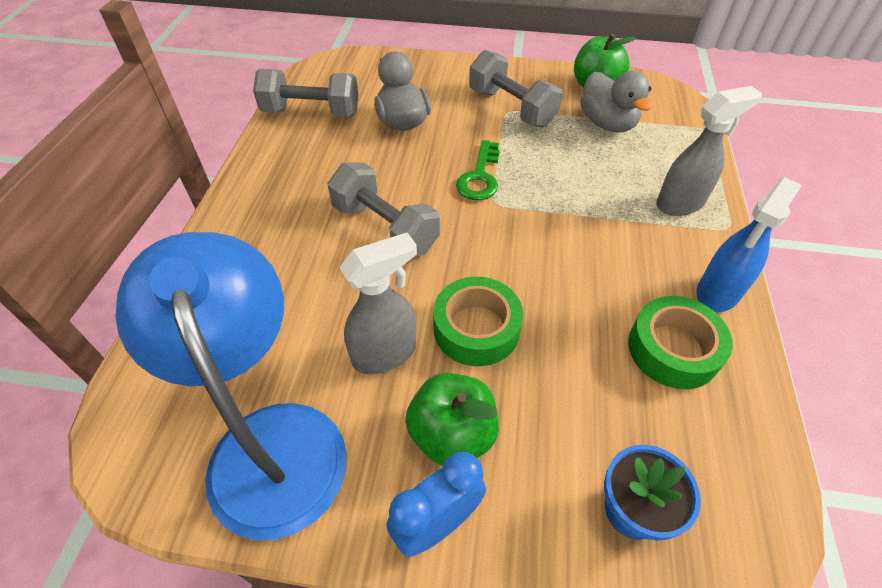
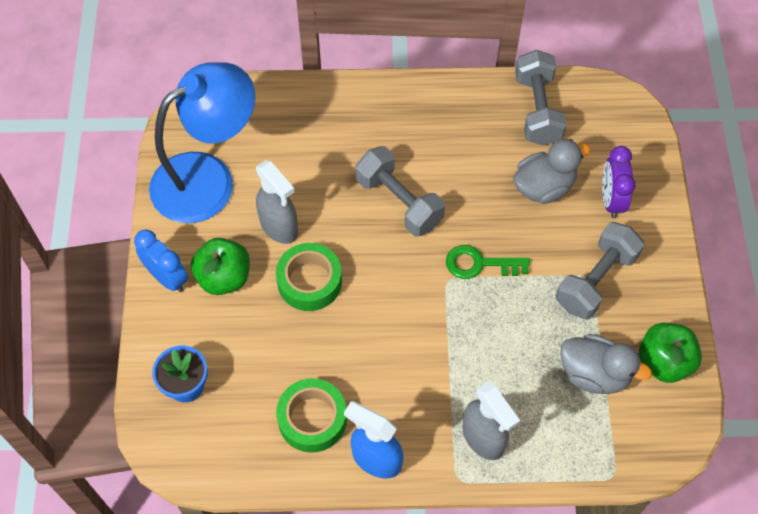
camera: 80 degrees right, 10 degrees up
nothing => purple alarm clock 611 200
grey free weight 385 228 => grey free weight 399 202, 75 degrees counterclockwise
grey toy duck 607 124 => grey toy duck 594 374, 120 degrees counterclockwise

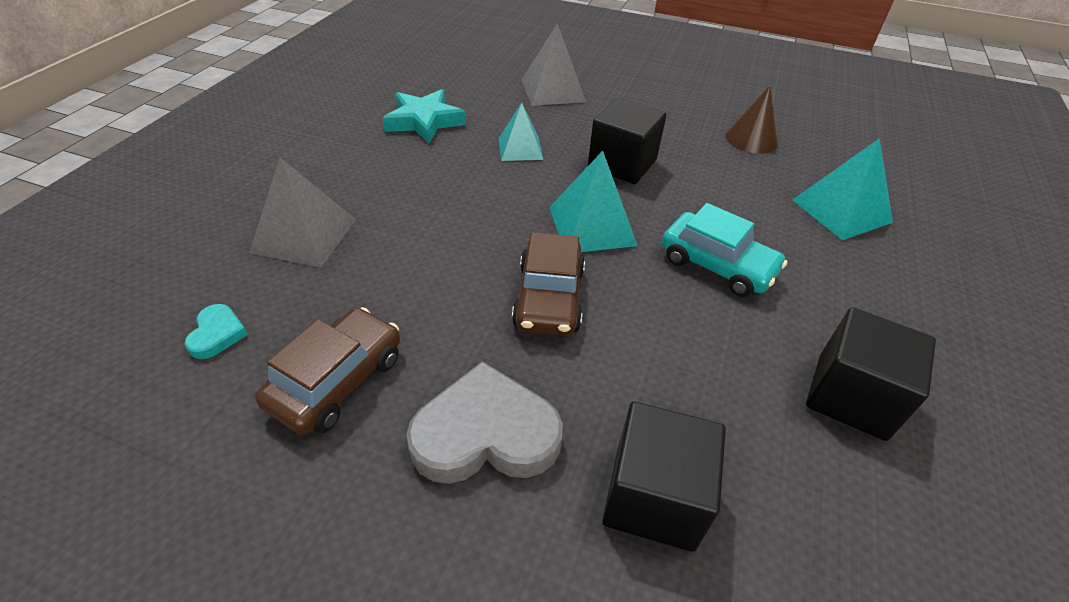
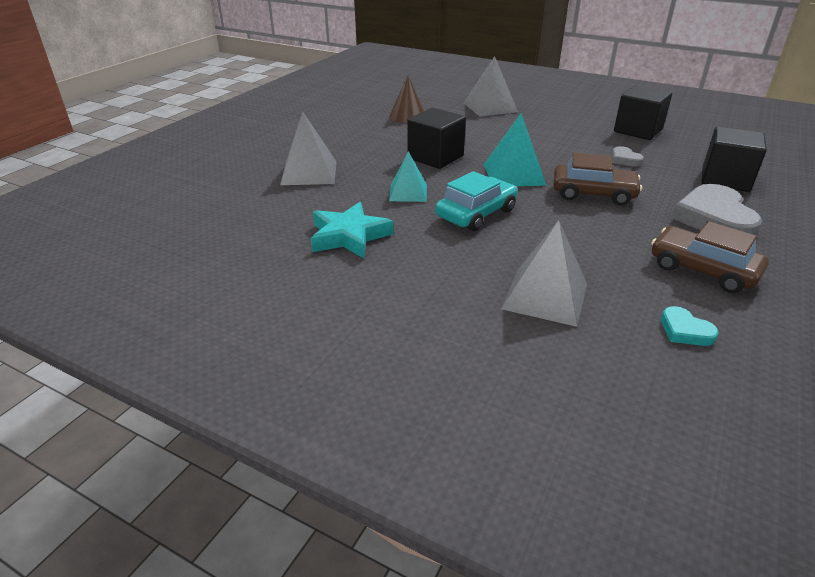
camera: 80 degrees left, 10 degrees down
nothing => grey heart shape 624 159
teal automobile 717 265 => teal automobile 476 213, shifted
teal pyramid 841 210 => grey pyramid 490 107
teal heart shape 217 334 => teal heart shape 685 331, 135 degrees counterclockwise

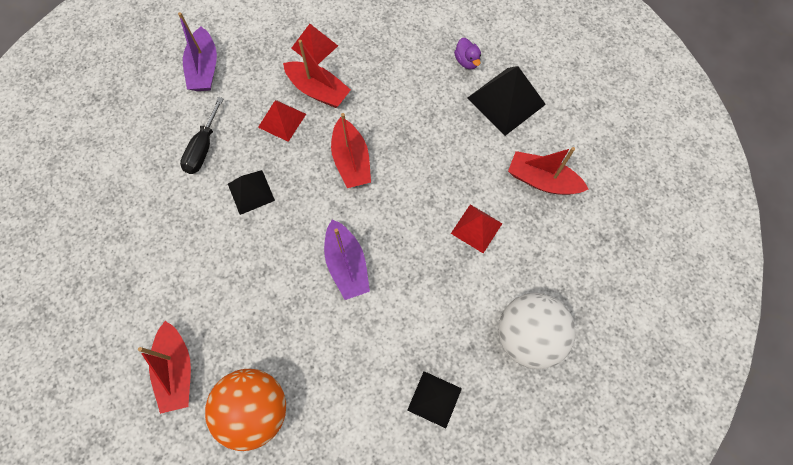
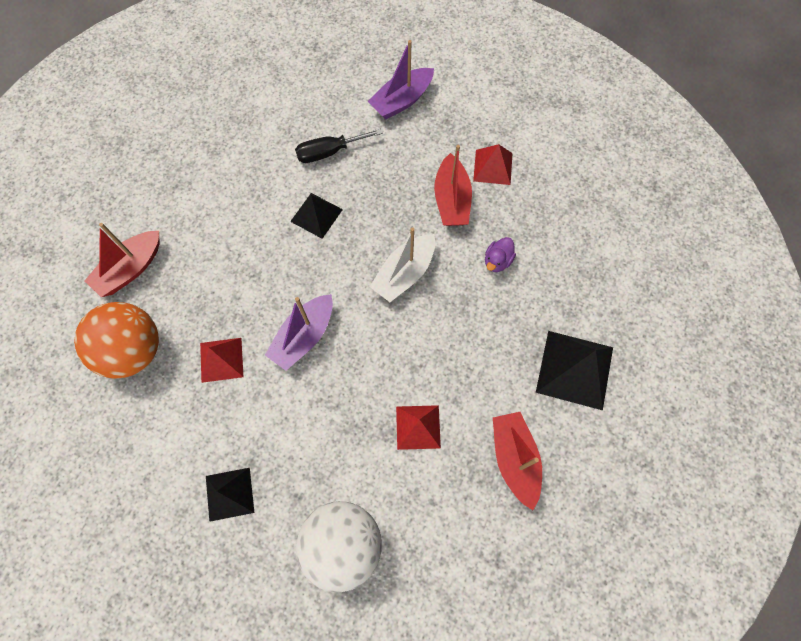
camera: 55 degrees right, 0 degrees up
scarlet pyramid 282 120 => scarlet pyramid 221 359, shifted
purple toy duck 467 61 => purple toy duck 497 261, shifted
scarlet toy boat 351 160 => pure white toy boat 404 273

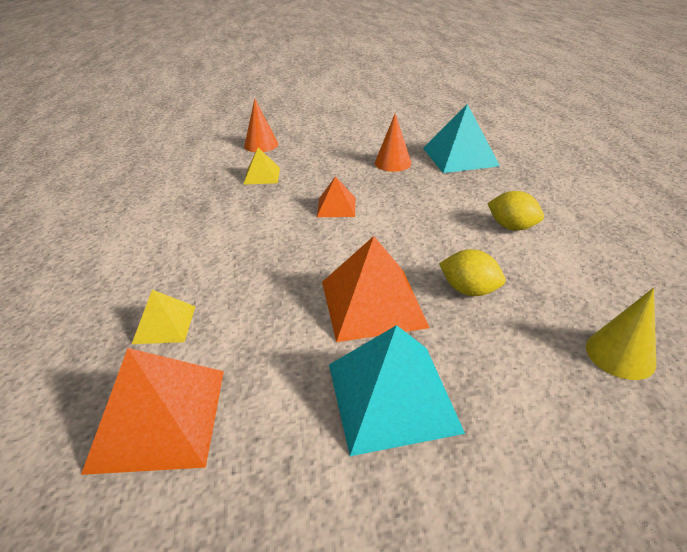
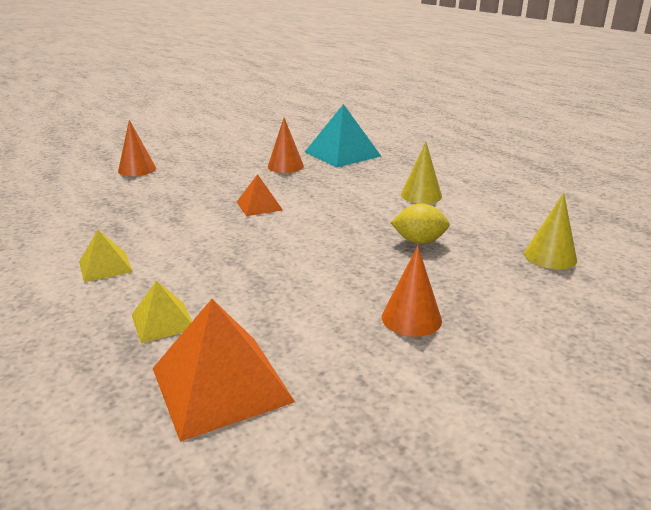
camera: 25 degrees left, 10 degrees down
bright orange pyramid 372 303 => nothing
yellow pyramid 262 175 => yellow pyramid 105 266, shifted
teal pyramid 392 396 => bright orange solid cone 411 318
yellow toy lemon 511 227 => yellow solid cone 421 195

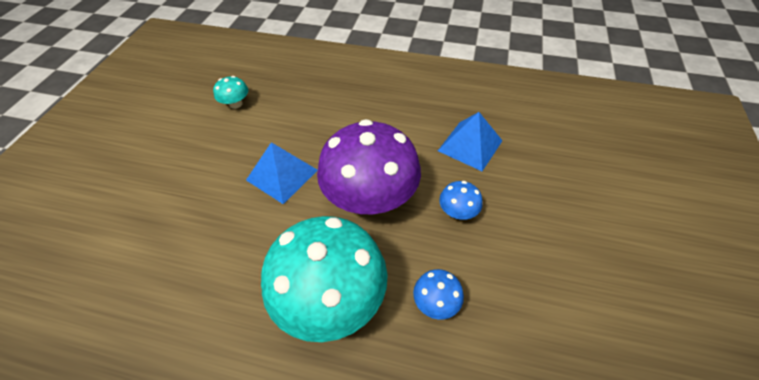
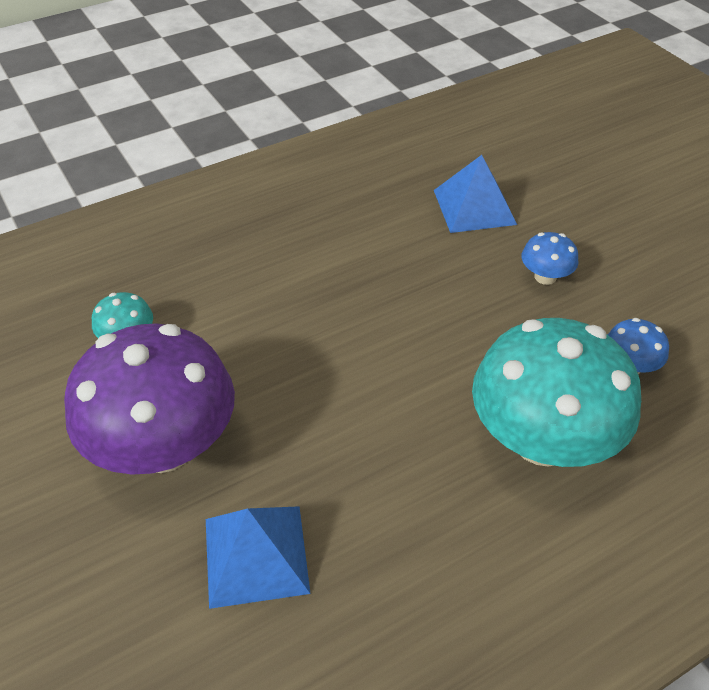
camera: 45 degrees left, 5 degrees down
cobalt pyramid 282 175 => cobalt pyramid 256 555, shifted
purple fungus 370 198 => purple fungus 164 446, shifted

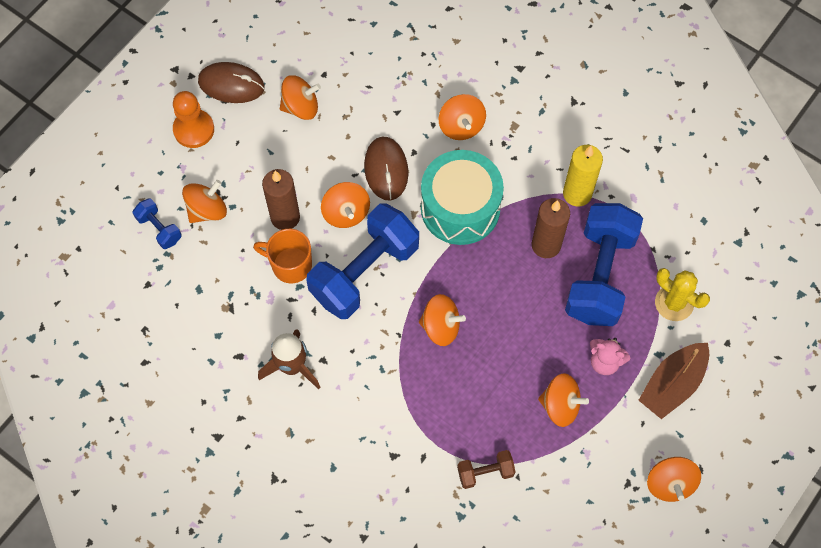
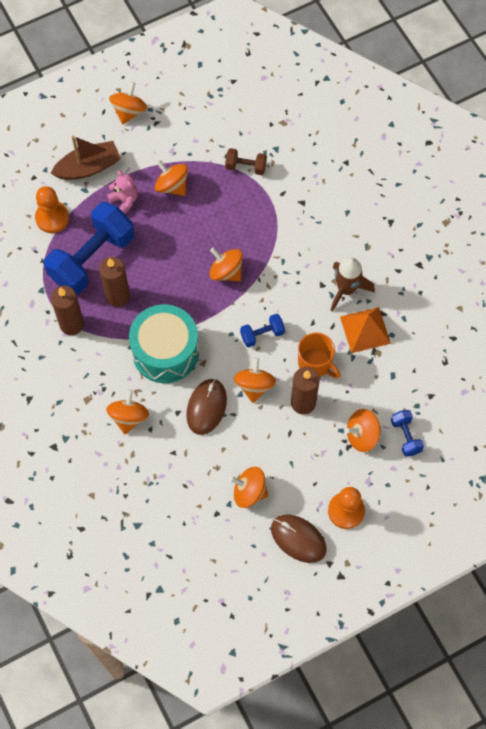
camera: 155 degrees left, 0 degrees up
nothing => bright orange pyramid 365 330
yellow cactus 674 303 => bright orange chess pawn 52 218
yellow wax candle 577 193 => brown wax candle 71 324
cobalt free weight 364 272 => cobalt free weight 262 334, x0.45

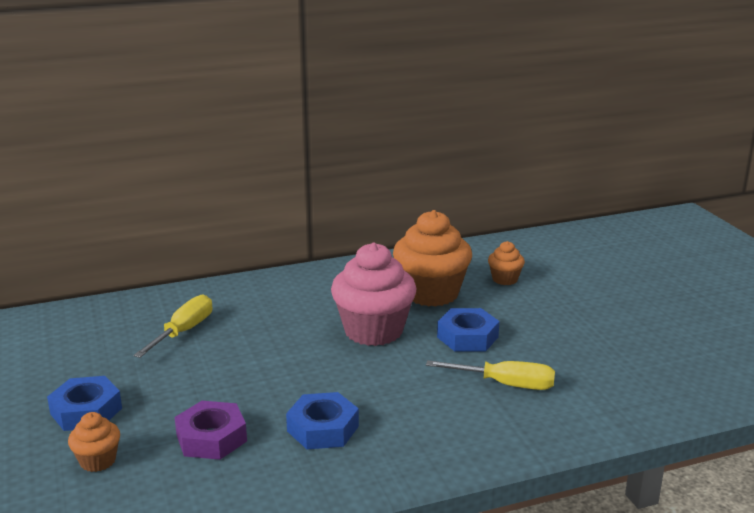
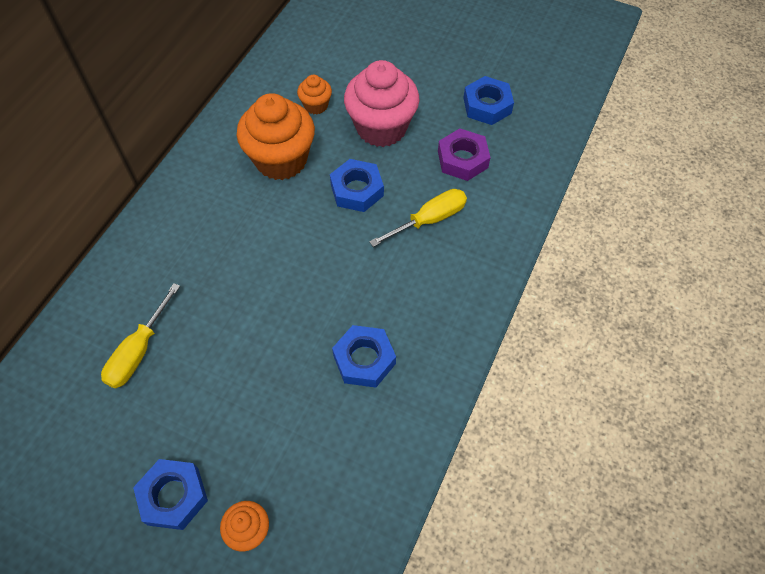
camera: 45 degrees left, 35 degrees up
nothing => cobalt hexagon nut 487 105
purple hexagon nut 211 438 => purple hexagon nut 462 159, shifted
rosy fairy cake 373 331 => rosy fairy cake 381 128, shifted
yellow hand screwdriver 183 332 => yellow hand screwdriver 139 351, 135 degrees counterclockwise

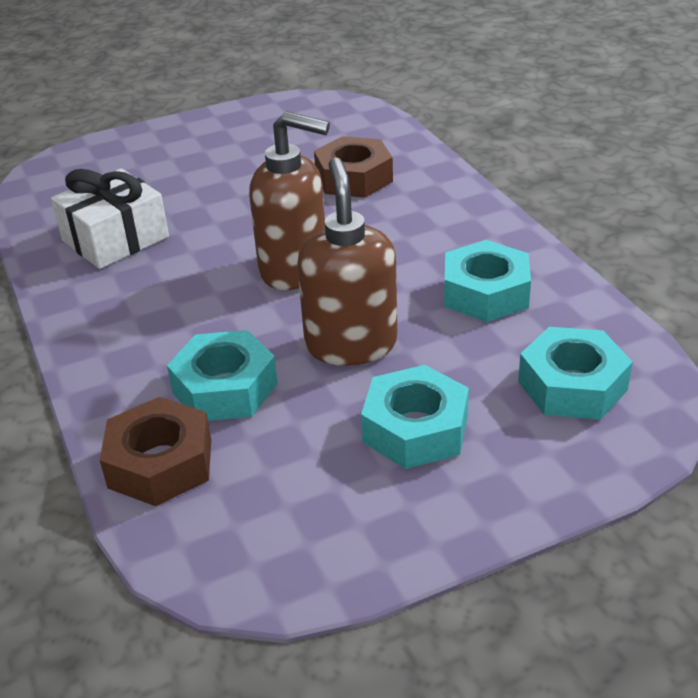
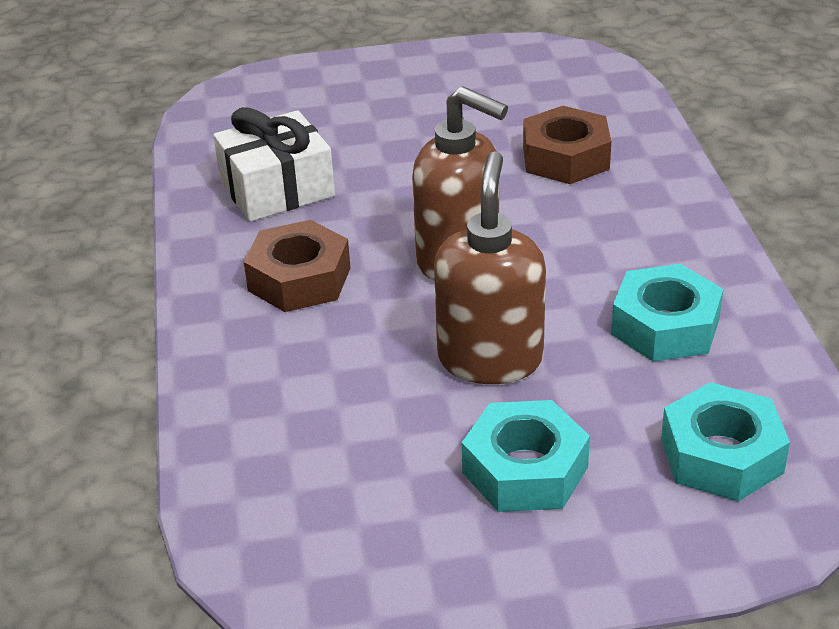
camera: 15 degrees right, 0 degrees up
teal hexagon nut 225 388 => nothing
brown hexagon nut 160 463 => brown hexagon nut 299 279, shifted

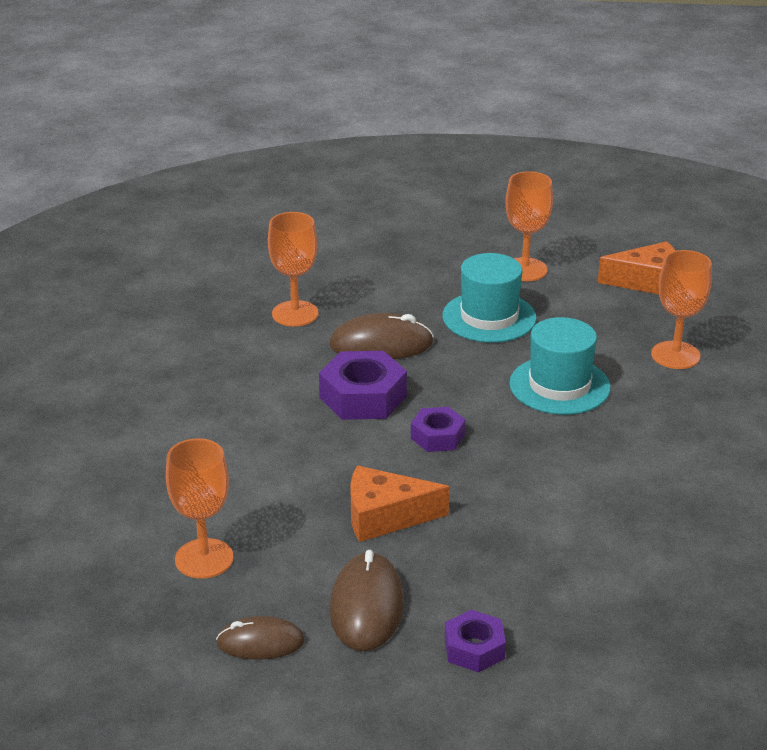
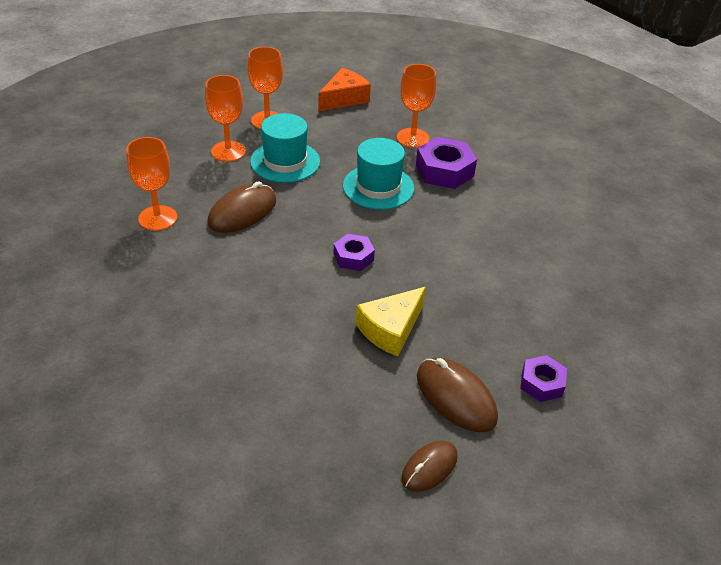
camera: 45 degrees left, 10 degrees up
bright orange goblet 204 559 => bright orange goblet 228 151, shifted
purple hexagon nut 363 397 => purple hexagon nut 444 170, shifted
bright orange cheese wedge 385 516 => yellow cheese wedge 390 329

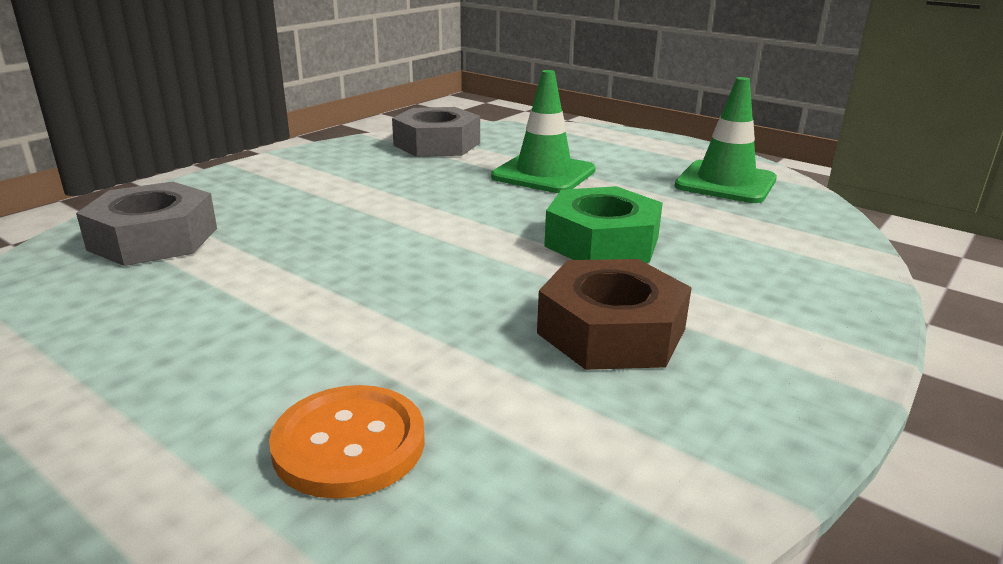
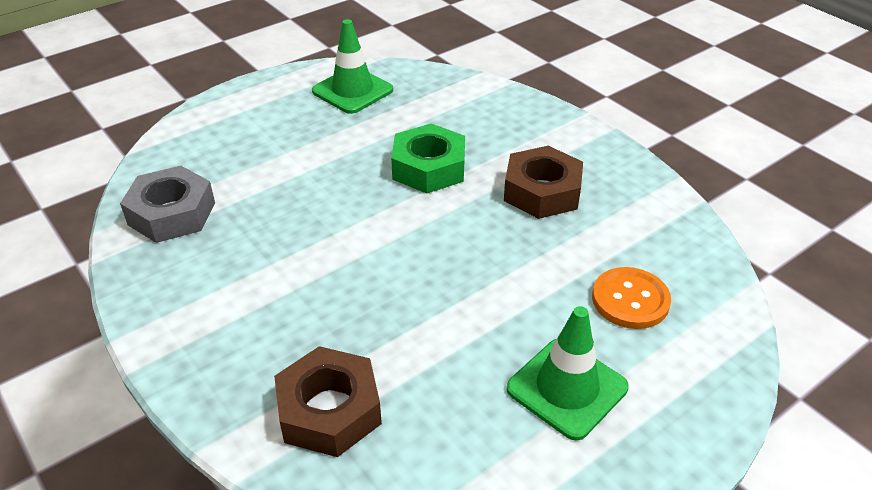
camera: 75 degrees left, 15 degrees up
emerald traffic cone 543 174 => emerald traffic cone 567 388, shifted
grey hexagon nut 153 239 => brown hexagon nut 329 410

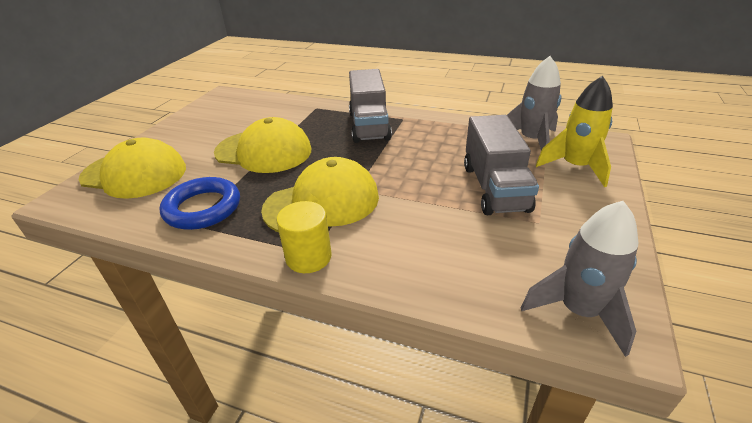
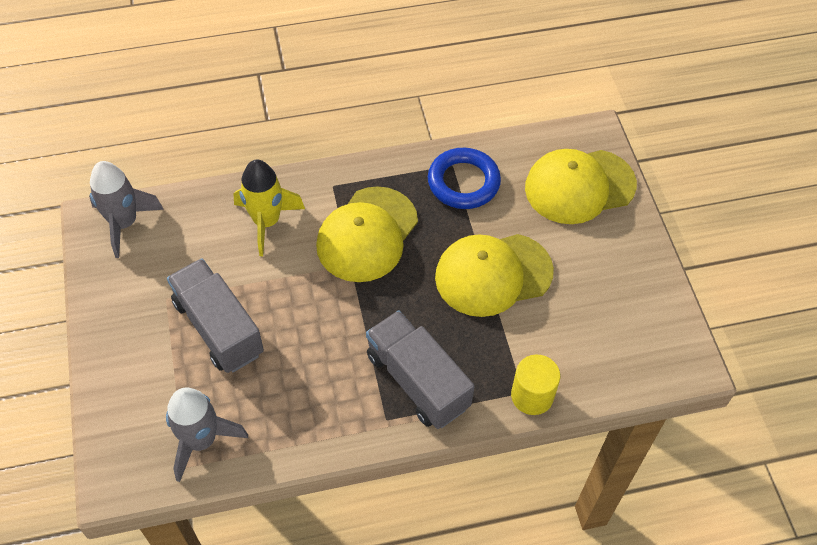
camera: 145 degrees right, 20 degrees up
yellow solid cylinder 308 257 => yellow solid cylinder 532 396, shifted
yellow toy rocket 575 167 => yellow toy rocket 267 222, shifted

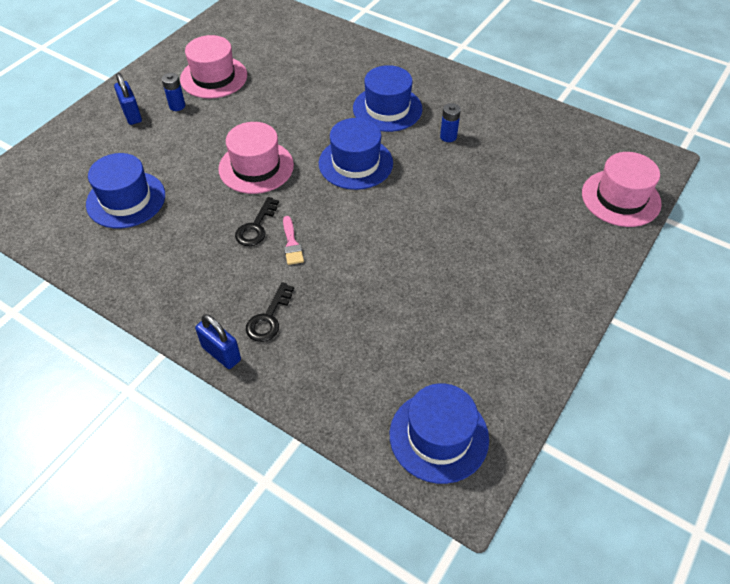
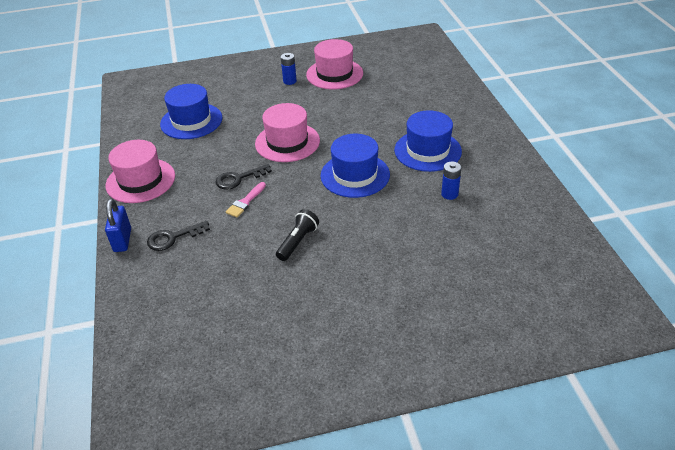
camera: 45 degrees right, 10 degrees down
cobalt lock 132 115 => nothing
cobalt hat 439 436 => nothing
nothing => jet-black pocket torch 298 242
rosy hat 621 198 => rosy hat 140 180, shifted

